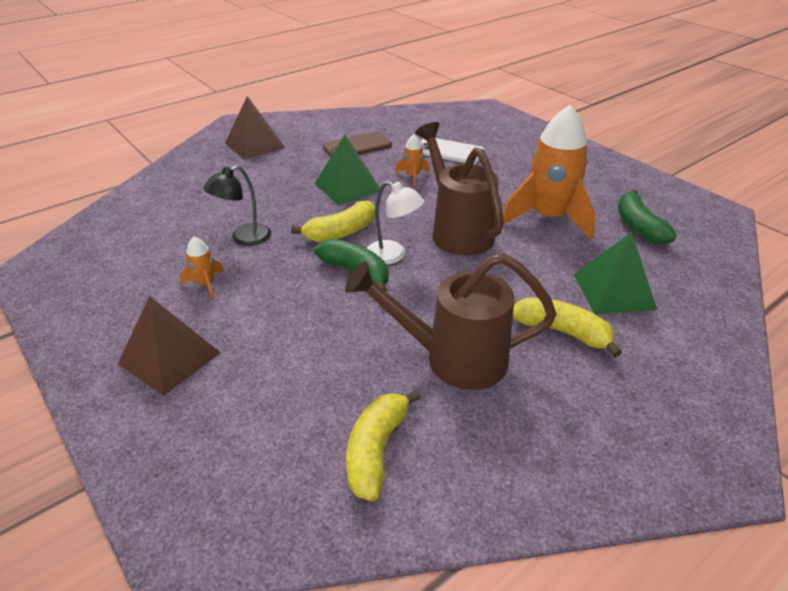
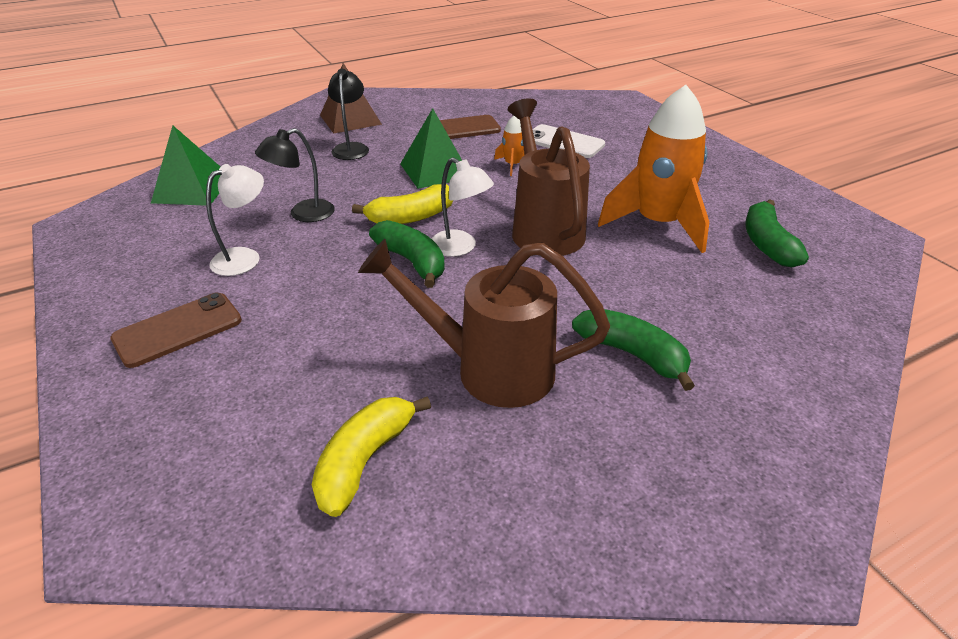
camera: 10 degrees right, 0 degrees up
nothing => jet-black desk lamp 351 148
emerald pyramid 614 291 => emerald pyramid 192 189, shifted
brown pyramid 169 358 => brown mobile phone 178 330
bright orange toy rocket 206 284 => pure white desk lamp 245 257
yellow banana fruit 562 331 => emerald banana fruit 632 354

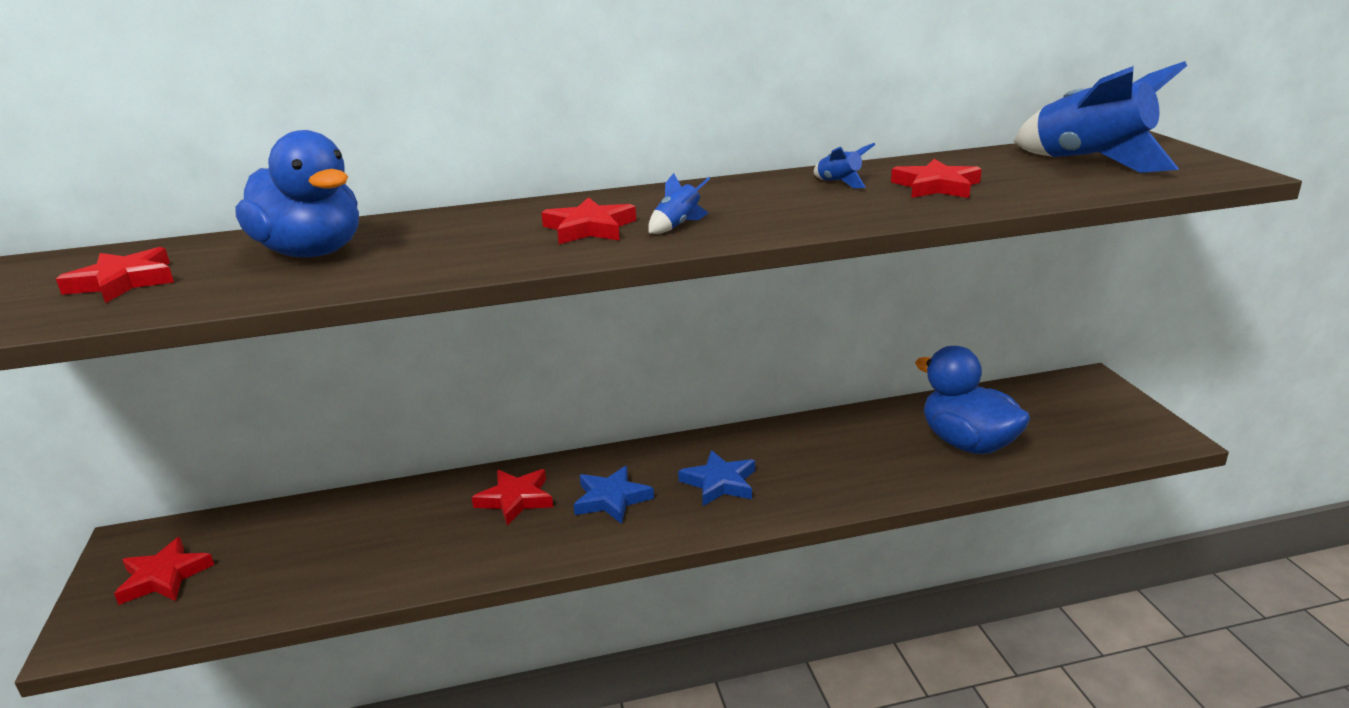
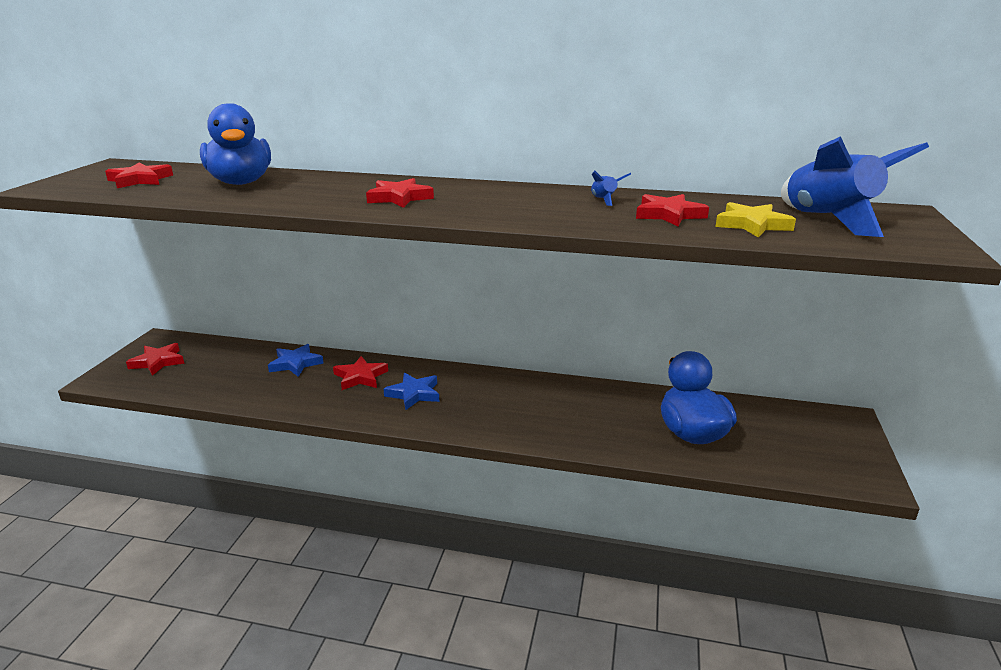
camera: 25 degrees right, 0 degrees up
cobalt toy rocket 677 225 => nothing
nothing => yellow star shape 752 225
cobalt star shape 720 483 => cobalt star shape 295 363, shifted

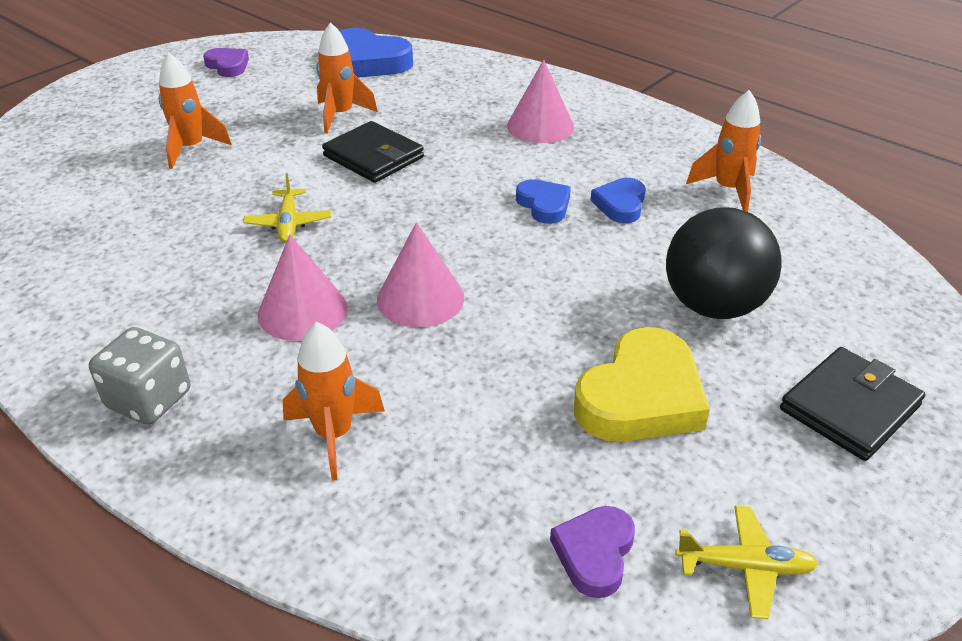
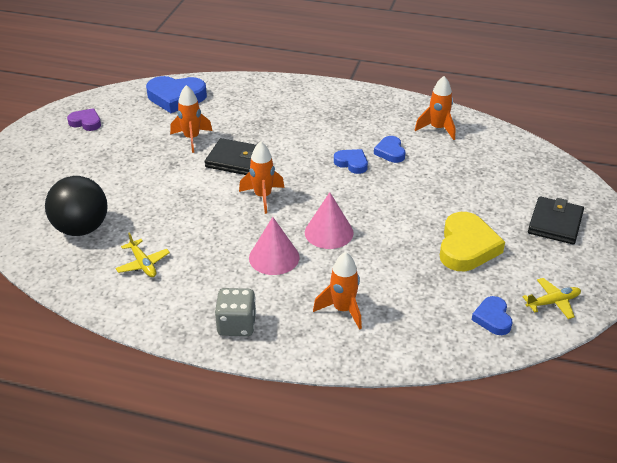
camera: 25 degrees left, 0 degrees up
rosy solid cone 540 126 => nothing
bright orange toy rocket 191 149 => bright orange toy rocket 263 197, shifted
yellow plane 288 223 => yellow plane 143 264, shifted
jet-black sphere 713 306 => jet-black sphere 81 228, shifted
purple heart shape 594 553 => cobalt heart shape 492 318

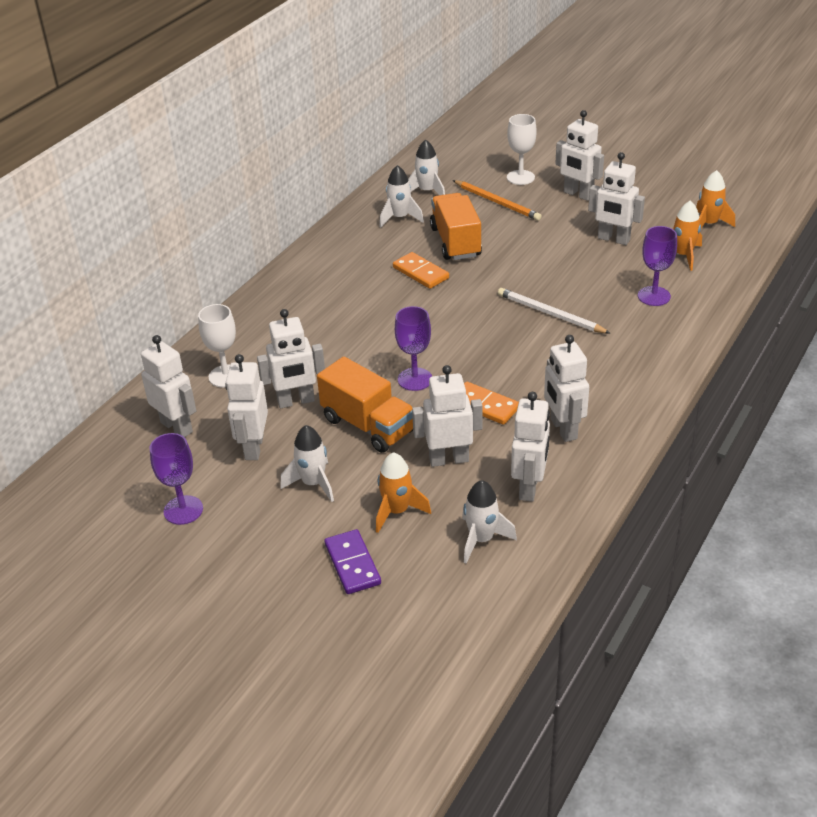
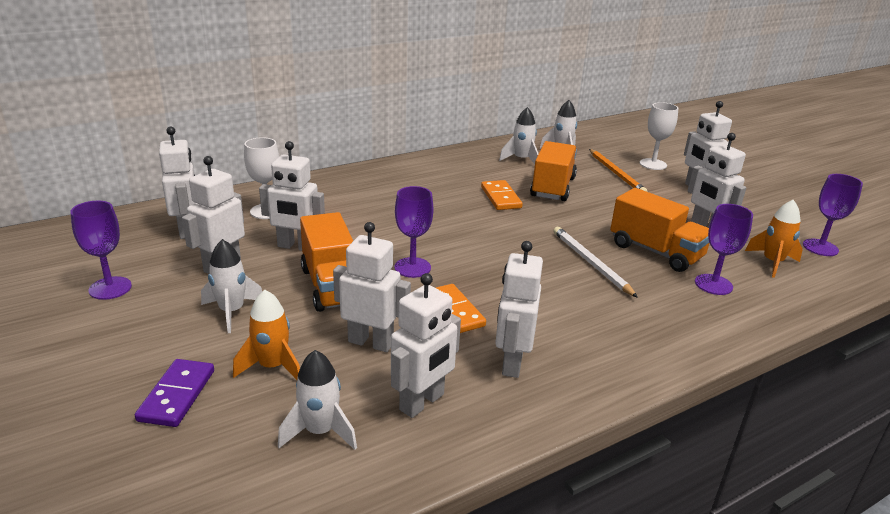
camera: 25 degrees right, 10 degrees down
nothing => bright orange truck 655 251
bright orange toy rocket 708 224 => purple goblet 820 247

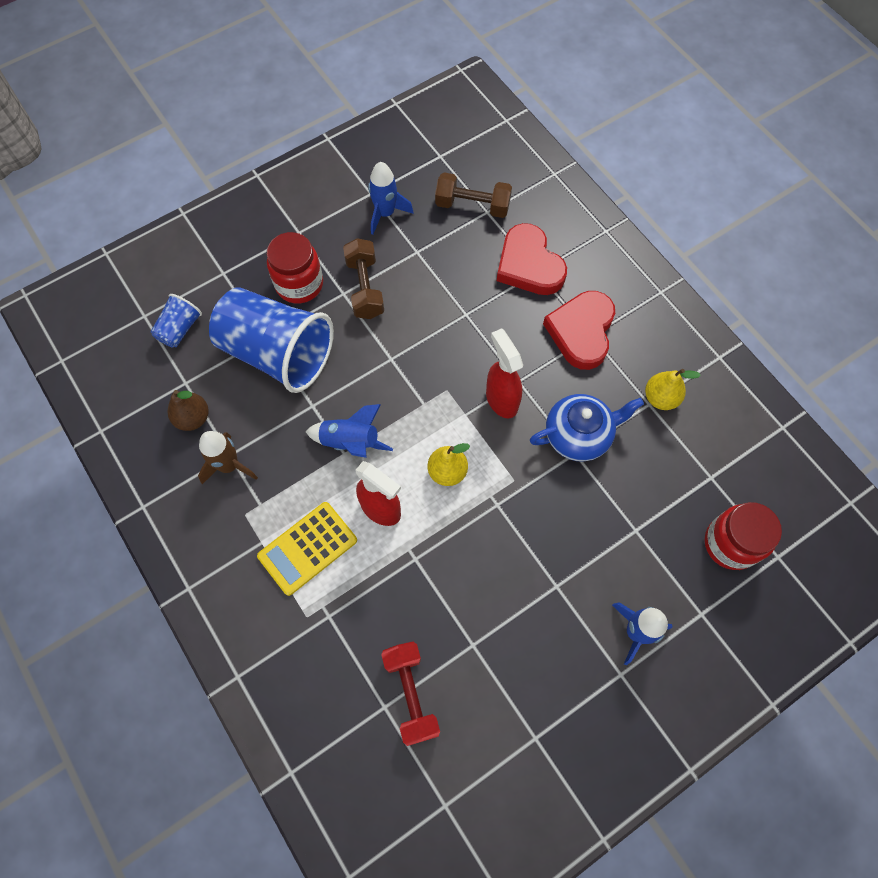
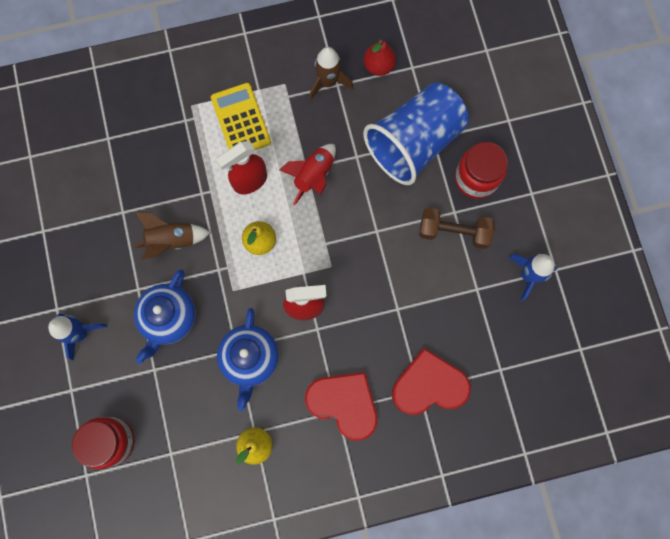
camera: 110 degrees right, 10 degrees up
cobalt cup 180 329 => nothing
scarlet free weight 411 694 => nothing
brown free weight 472 205 => nothing
nothing => brown toy rocket 172 240
nothing => cobalt china teapot 168 318
brown toy pear 193 418 => scarlet toy pear 378 66
cobalt toy rocket 350 442 => scarlet toy rocket 313 176

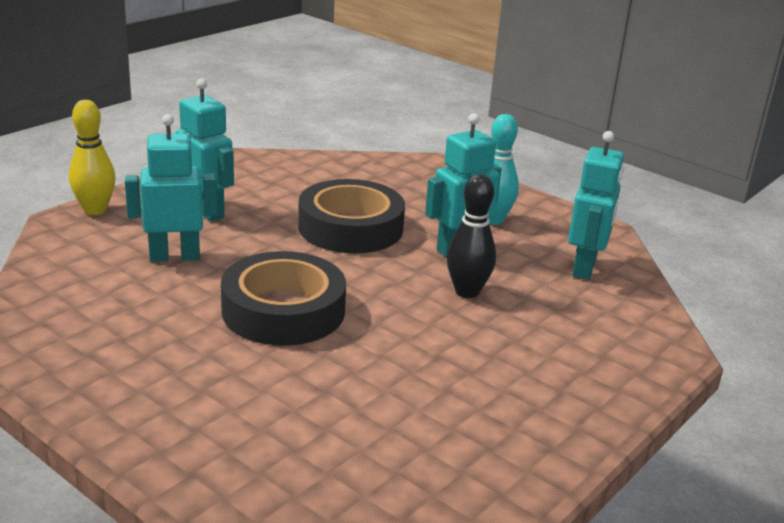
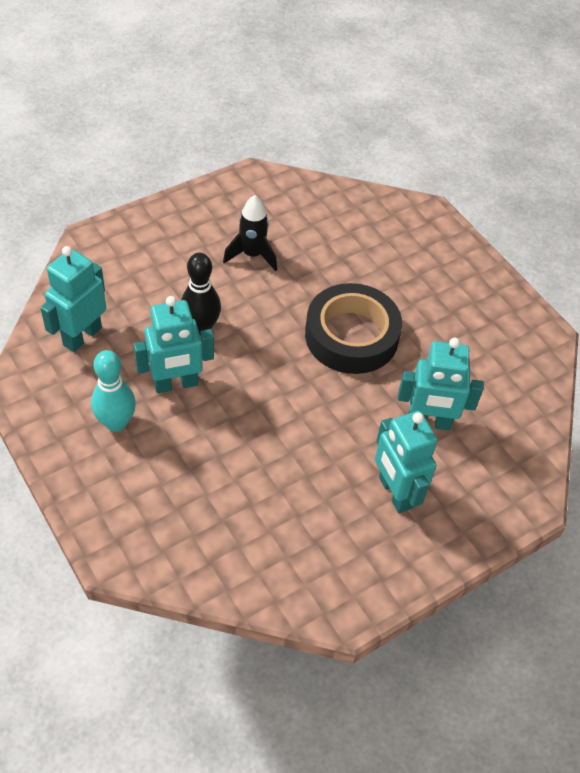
camera: 165 degrees left, 25 degrees up
yellow bowling pin 95 210 => nothing
jet-black roll of tape 350 227 => nothing
nothing => jet-black toy rocket 252 255

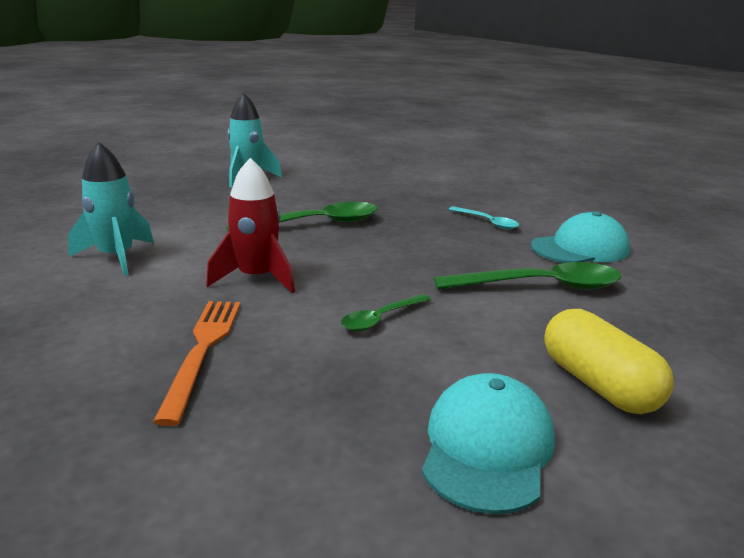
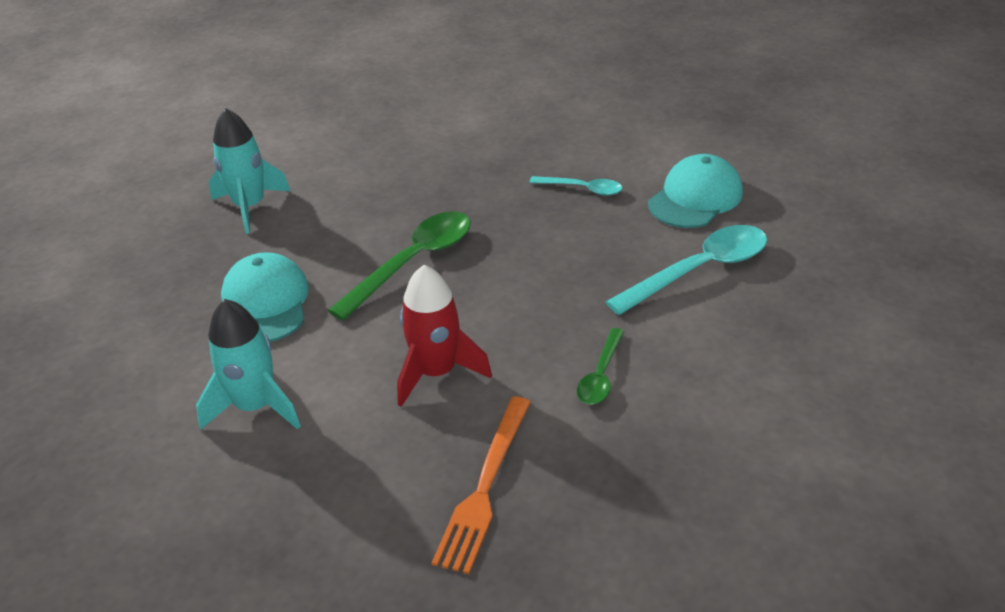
camera: 25 degrees left, 15 degrees up
yellow pill shape 598 384 => nothing
teal baseball cap 487 448 => teal baseball cap 265 303, shifted
emerald teaspoon 541 286 => teal teaspoon 700 270
bright orange table fork 202 350 => bright orange table fork 485 487, 135 degrees counterclockwise

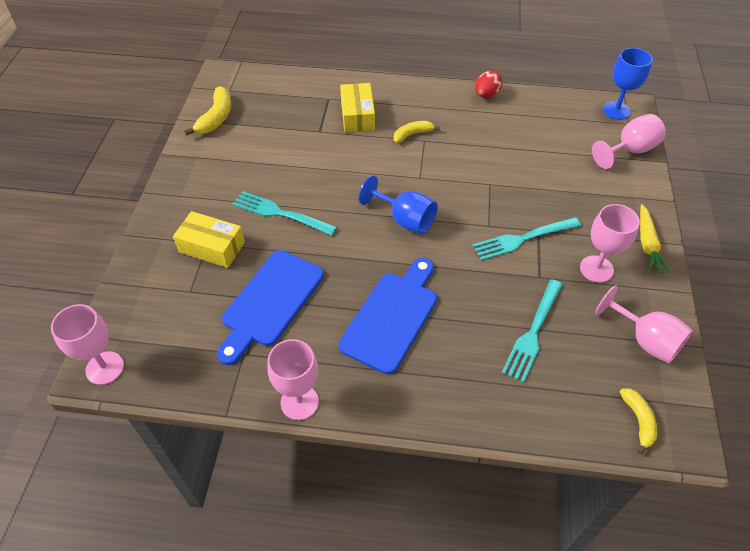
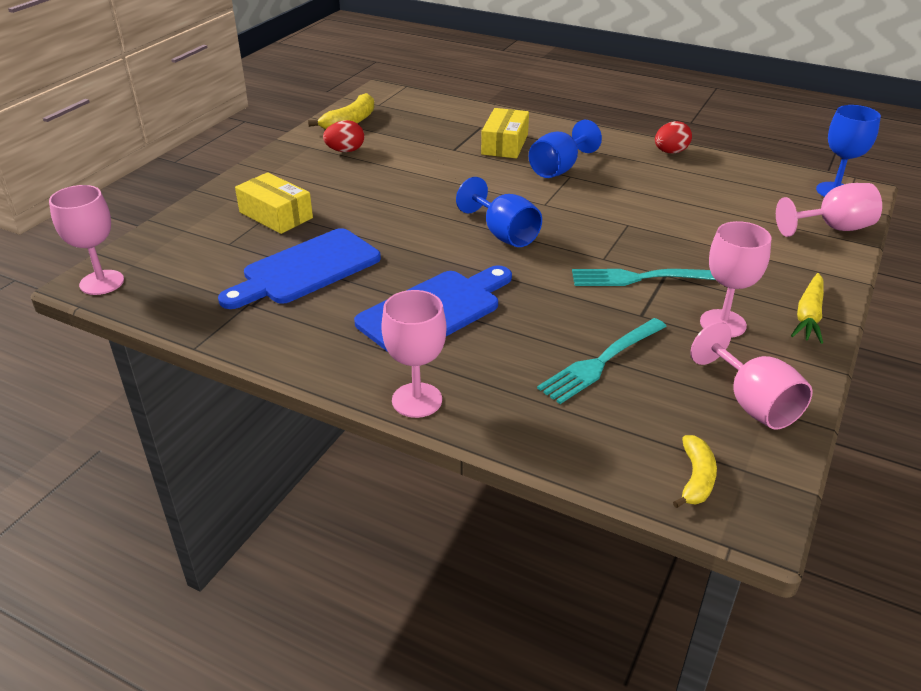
camera: 20 degrees right, 15 degrees down
teal table fork 281 213 => nothing
nothing => scarlet toy egg 345 151
rosy goblet 299 402 => rosy goblet 417 400, shifted
yellow banana fruit 412 134 => cobalt goblet 559 169

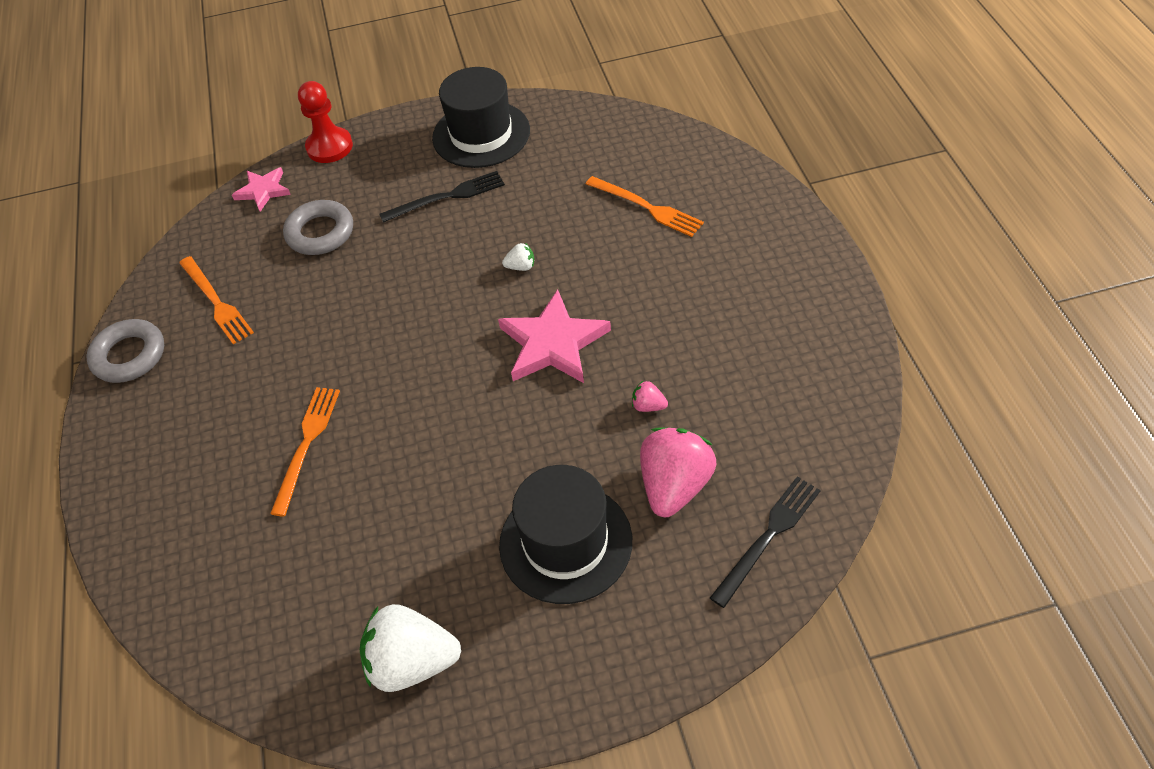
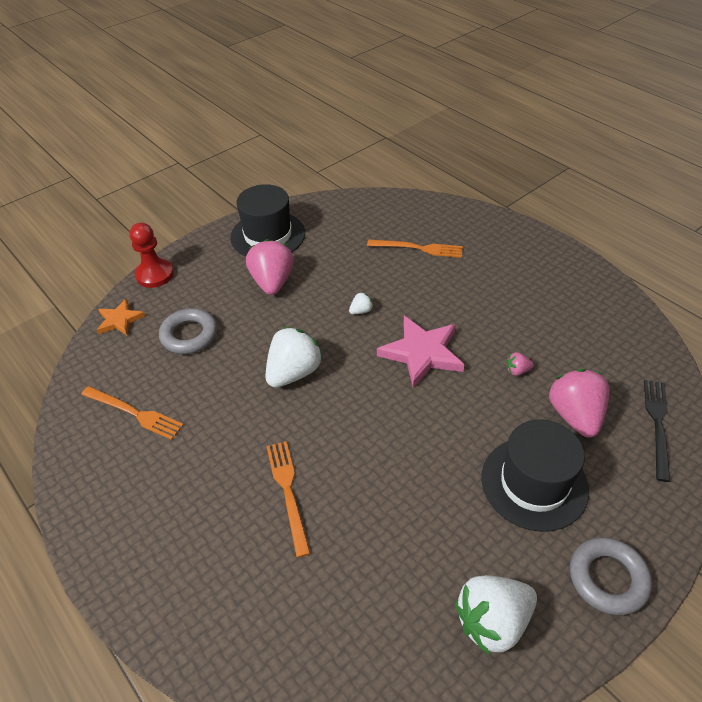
camera: 30 degrees left, 5 degrees down
nothing => pure white berry 294 372
grey torus 129 356 => grey torus 607 578, shifted
jet-black table fork 447 197 => rosy berry 272 282
rosy star shape 263 191 => bright orange star shape 120 320

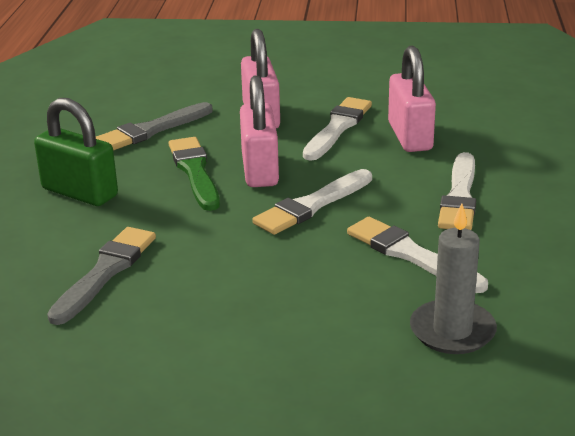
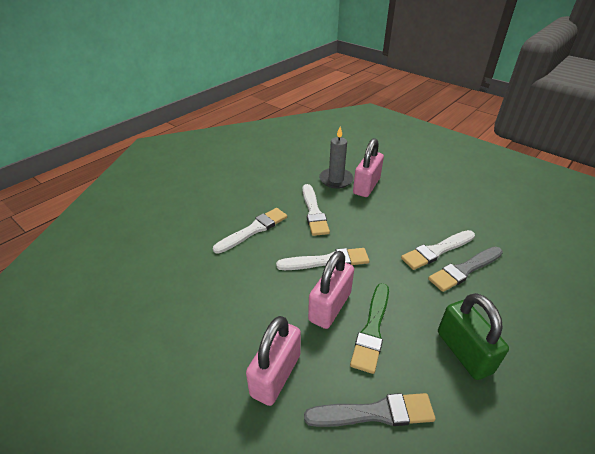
camera: 145 degrees left, 10 degrees up
pure white paintbrush 337 128 => pure white paintbrush 437 250, shifted
rosy lock 410 136 => rosy lock 366 186, shifted

